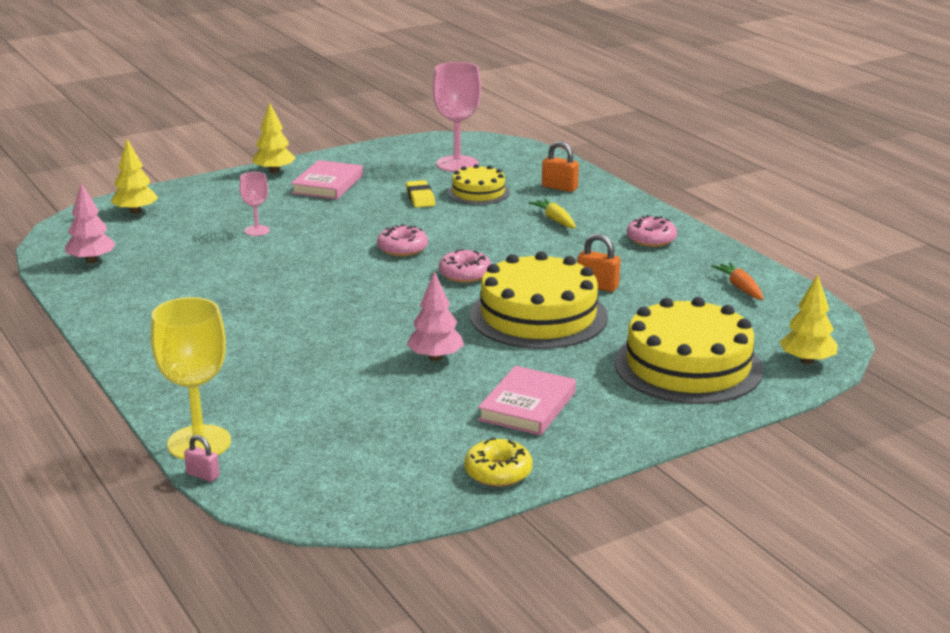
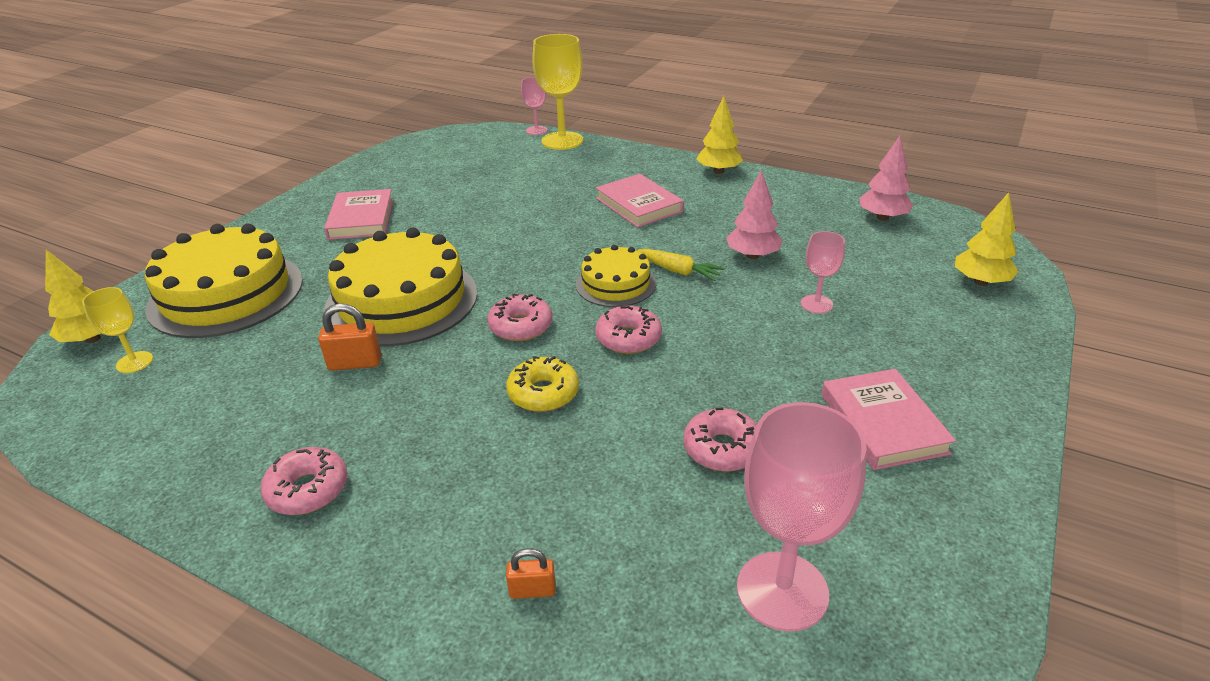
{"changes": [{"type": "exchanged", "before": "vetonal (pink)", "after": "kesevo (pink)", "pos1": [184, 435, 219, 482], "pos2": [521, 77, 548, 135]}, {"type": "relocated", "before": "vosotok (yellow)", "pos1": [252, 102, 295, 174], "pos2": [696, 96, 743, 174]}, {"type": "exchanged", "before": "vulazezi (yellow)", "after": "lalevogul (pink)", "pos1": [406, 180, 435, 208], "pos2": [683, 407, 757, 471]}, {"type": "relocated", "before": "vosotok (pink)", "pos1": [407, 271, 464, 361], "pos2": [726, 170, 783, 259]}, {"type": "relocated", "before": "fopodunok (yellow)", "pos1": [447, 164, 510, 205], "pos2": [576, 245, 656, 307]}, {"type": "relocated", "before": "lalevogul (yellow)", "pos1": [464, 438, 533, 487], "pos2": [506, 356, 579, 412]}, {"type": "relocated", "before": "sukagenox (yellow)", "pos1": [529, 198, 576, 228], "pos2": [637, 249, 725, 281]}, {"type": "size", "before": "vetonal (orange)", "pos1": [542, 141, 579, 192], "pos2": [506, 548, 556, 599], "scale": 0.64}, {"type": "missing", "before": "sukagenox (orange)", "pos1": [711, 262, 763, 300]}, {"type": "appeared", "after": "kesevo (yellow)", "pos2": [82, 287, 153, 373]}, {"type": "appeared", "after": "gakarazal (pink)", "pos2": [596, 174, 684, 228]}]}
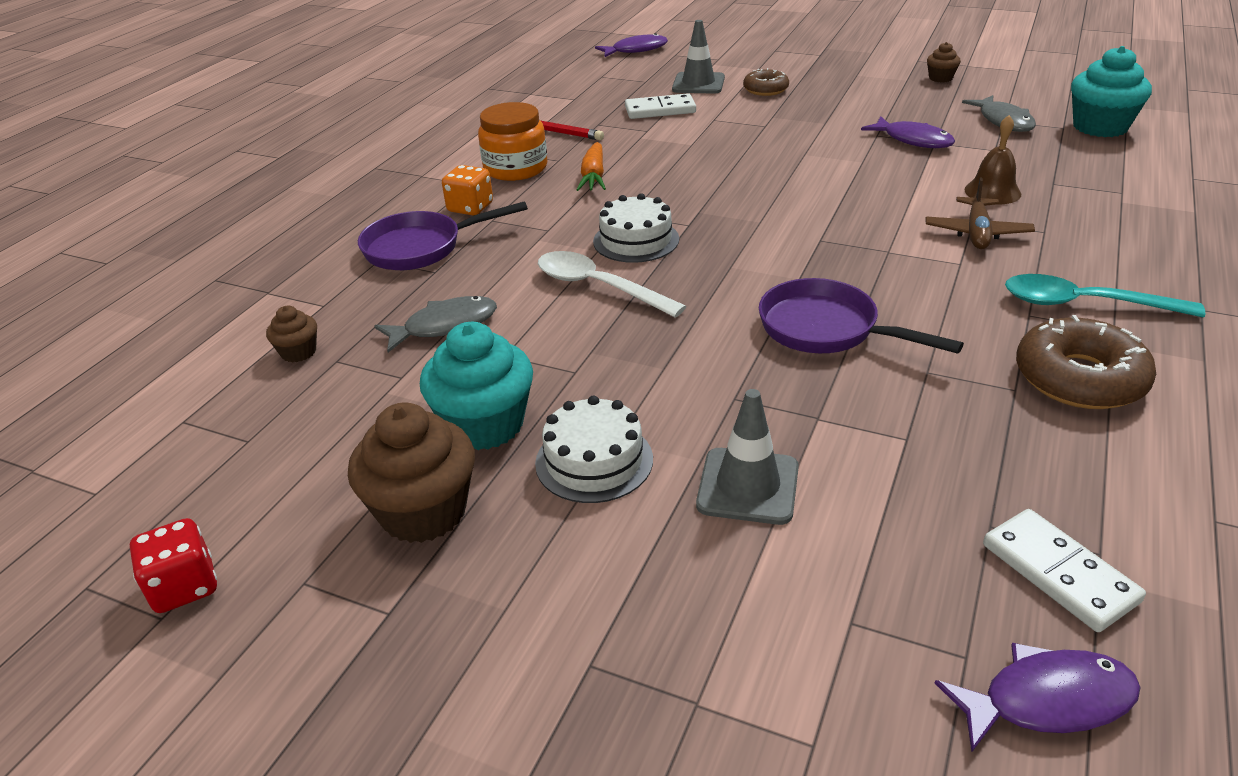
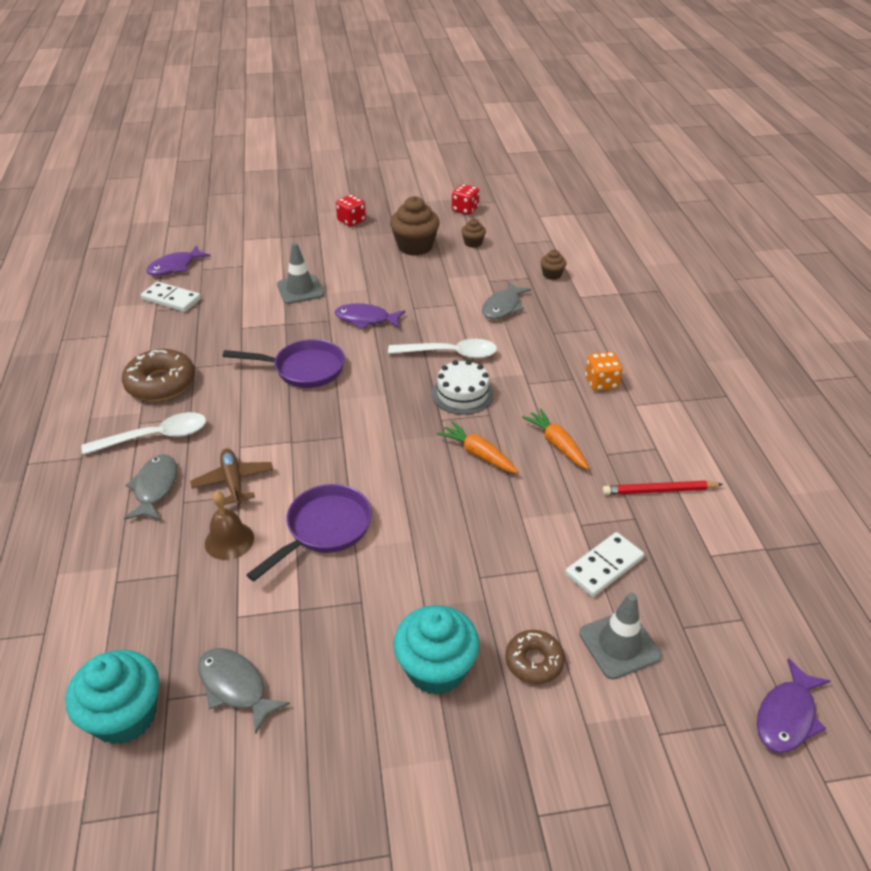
{"changes": [{"type": "relocated", "before": "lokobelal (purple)", "pos1": [358, 201, 528, 270], "pos2": [247, 484, 372, 581]}, {"type": "relocated", "before": "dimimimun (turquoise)", "pos1": [420, 322, 533, 450], "pos2": [393, 605, 480, 695]}, {"type": "missing", "before": "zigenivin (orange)", "pos1": [478, 102, 547, 181]}, {"type": "missing", "before": "fopodunok (white)", "pos1": [535, 395, 653, 503]}, {"type": "relocated", "before": "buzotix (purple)", "pos1": [861, 116, 955, 148], "pos2": [335, 303, 405, 329]}, {"type": "relocated", "before": "dimimimun (brown)", "pos1": [927, 42, 961, 82], "pos2": [461, 219, 486, 248]}, {"type": "colour", "before": "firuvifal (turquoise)", "after": "firuvifal (white)", "pos1": [1005, 274, 1206, 317], "pos2": [81, 412, 206, 455]}, {"type": "appeared", "after": "buzotix (grey)", "pos2": [124, 454, 177, 520]}, {"type": "appeared", "after": "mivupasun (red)", "pos2": [336, 195, 366, 227]}, {"type": "appeared", "after": "sukagenox (orange)", "pos2": [437, 421, 518, 473]}]}
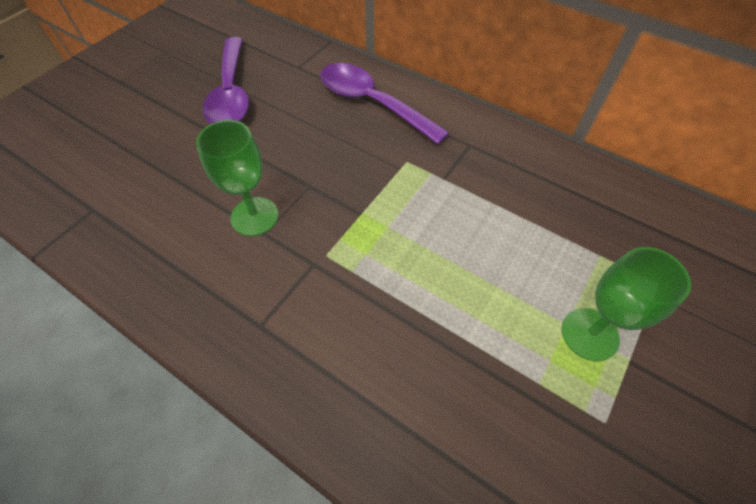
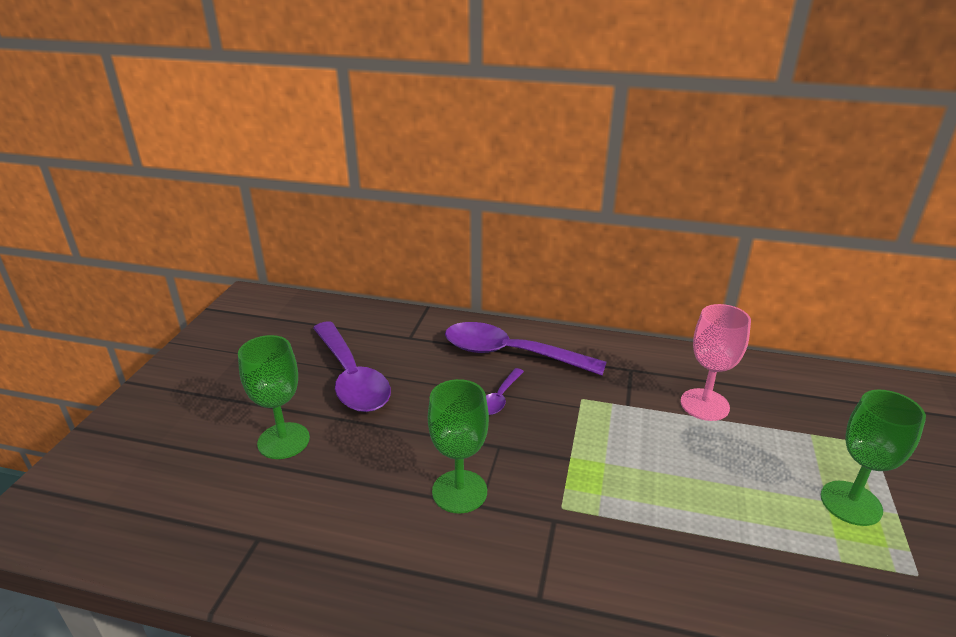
{"changes": [{"type": "appeared", "after": "kesevo (green)", "pos2": [238, 335, 310, 459]}, {"type": "appeared", "after": "firuvifal (purple)", "pos2": [486, 368, 524, 415]}, {"type": "appeared", "after": "kesevo (pink)", "pos2": [680, 304, 751, 421]}]}
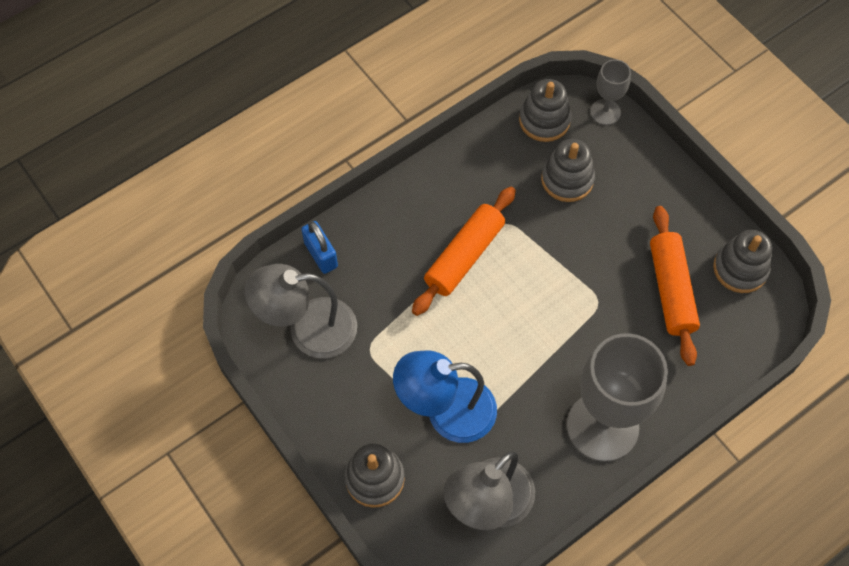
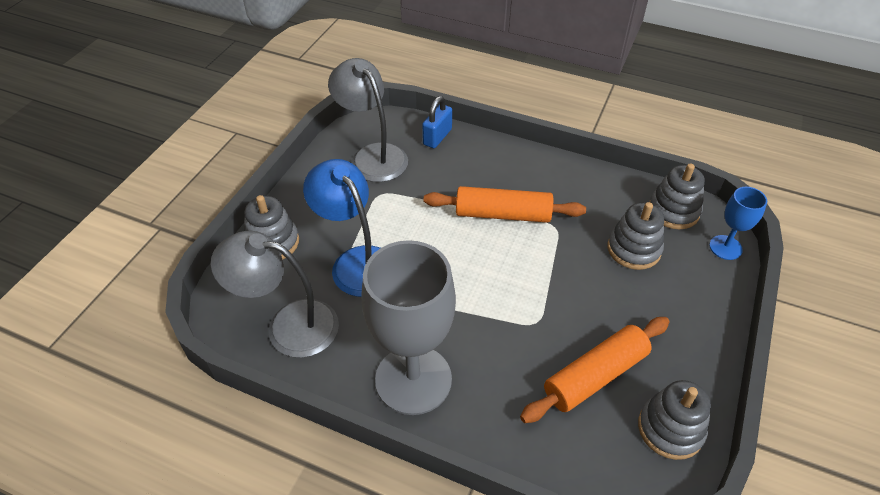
{"changes": [{"type": "colour", "before": "kesevo (grey)", "after": "kesevo (blue)", "pos1": [590, 59, 631, 125], "pos2": [709, 187, 767, 260]}]}
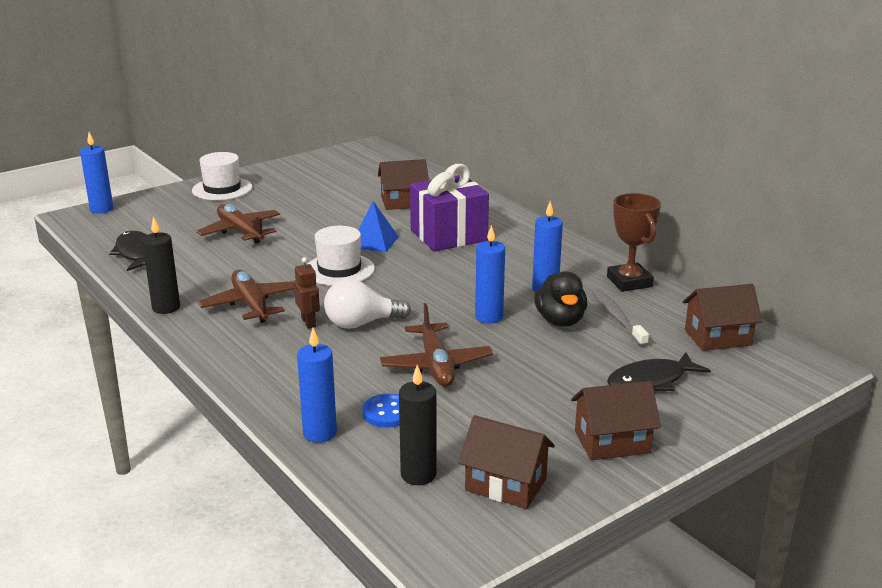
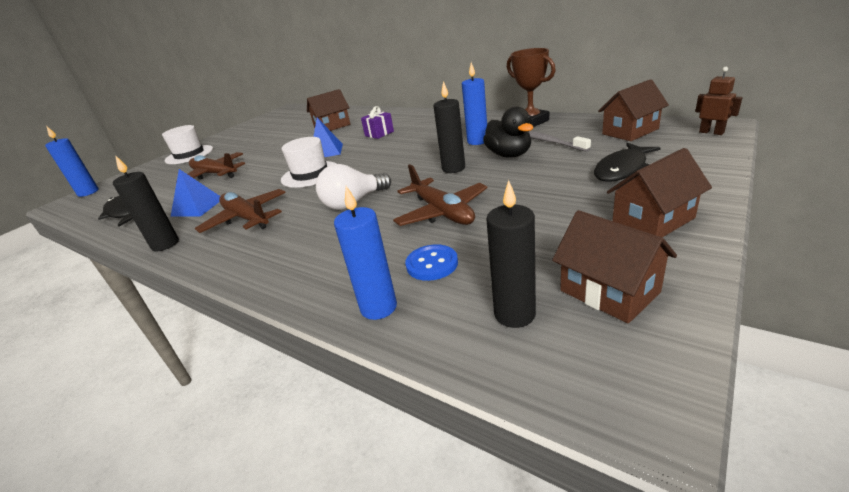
{"changes": [{"type": "relocated", "before": "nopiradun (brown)", "pos1": [294, 257, 320, 329], "pos2": [695, 67, 742, 135]}, {"type": "size", "before": "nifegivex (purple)", "pos1": [410, 164, 489, 251], "pos2": [361, 106, 394, 139], "scale": 0.48}, {"type": "spun", "before": "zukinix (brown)", "pos1": [458, 415, 555, 509], "pos2": [552, 210, 677, 324], "turn": 45}, {"type": "colour", "before": "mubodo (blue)", "after": "mubodo (black)", "pos1": [475, 225, 505, 324], "pos2": [434, 81, 465, 173]}, {"type": "appeared", "after": "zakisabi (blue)", "pos2": [171, 169, 220, 217]}]}
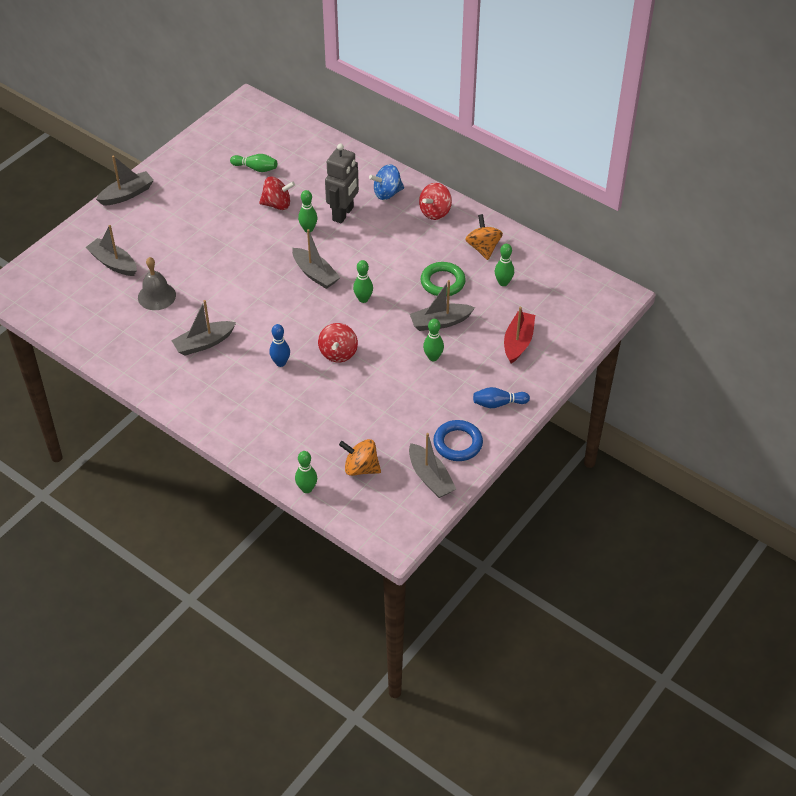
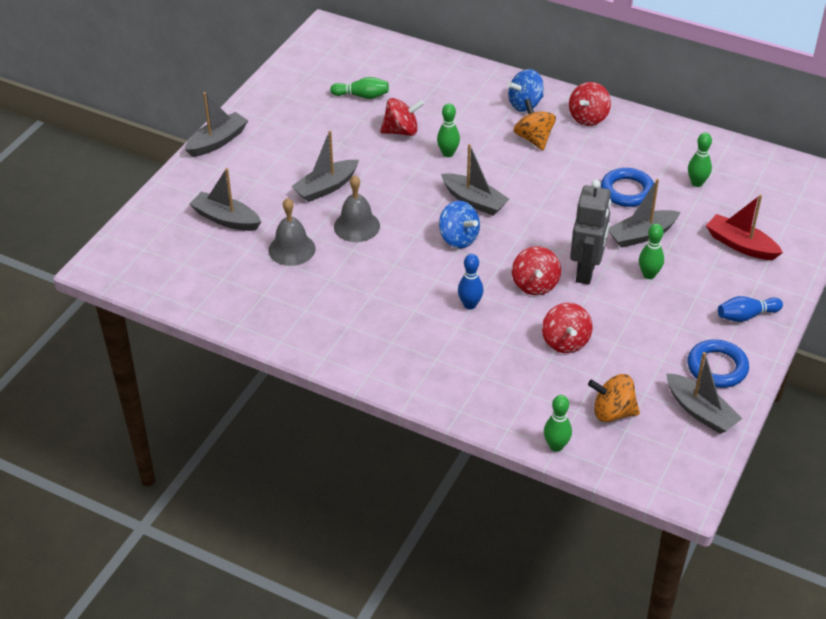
{"changes": [{"type": "relocated", "before": "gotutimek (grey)", "pos1": [171, 300, 236, 356], "pos2": [292, 131, 359, 202]}, {"type": "relocated", "before": "nopiradun (grey)", "pos1": [325, 144, 359, 224], "pos2": [570, 179, 611, 285]}, {"type": "missing", "before": "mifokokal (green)", "pos1": [353, 260, 373, 303]}, {"type": "colour", "before": "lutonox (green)", "after": "lutonox (blue)", "pos1": [421, 262, 466, 296], "pos2": [601, 168, 654, 207]}, {"type": "relocated", "before": "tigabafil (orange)", "pos1": [465, 214, 503, 260], "pos2": [514, 99, 556, 150]}, {"type": "spun", "before": "gotutimek (red)", "pos1": [504, 307, 535, 363], "pos2": [706, 195, 783, 260], "turn": -60}, {"type": "appeared", "after": "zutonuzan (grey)", "pos2": [334, 175, 380, 242]}, {"type": "appeared", "after": "tigabafil (blue)", "pos2": [439, 201, 480, 248]}, {"type": "appeared", "after": "tigabafil (red)", "pos2": [542, 303, 593, 353]}]}
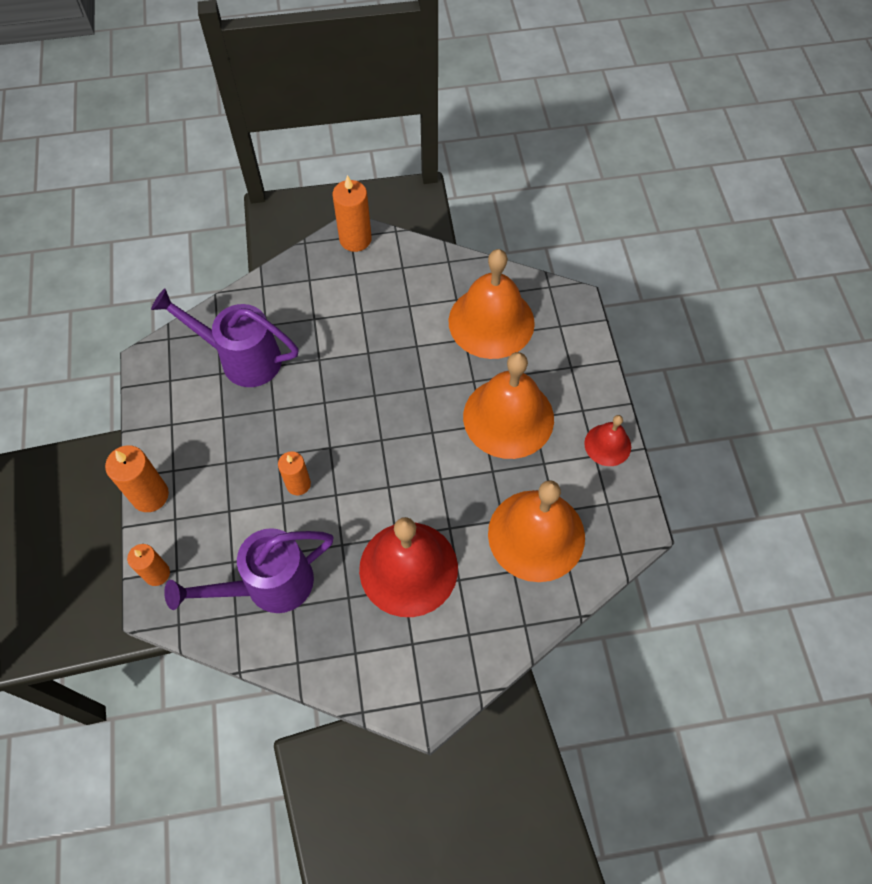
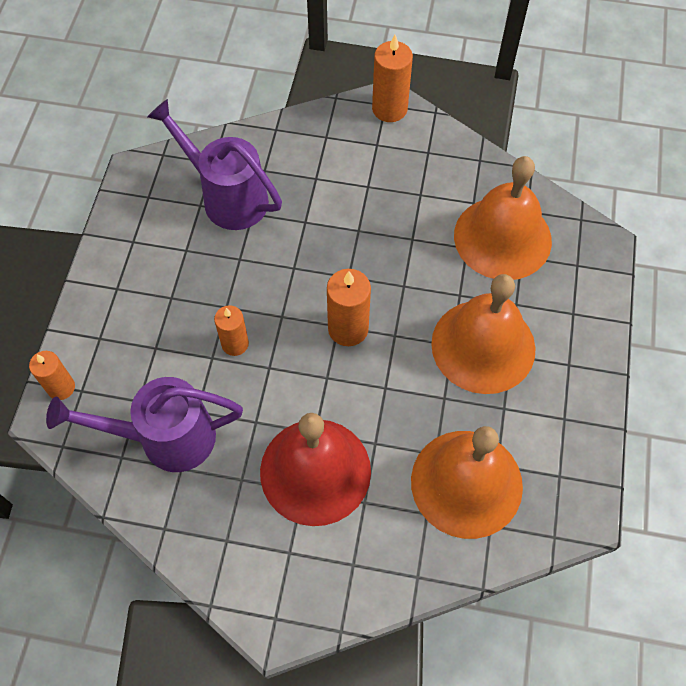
{"changes": [{"type": "relocated", "before": "mubodo (orange)", "pos1": [105, 445, 169, 512], "pos2": [327, 269, 371, 346]}, {"type": "missing", "before": "zutonuzan (red)", "pos1": [584, 415, 631, 466]}]}
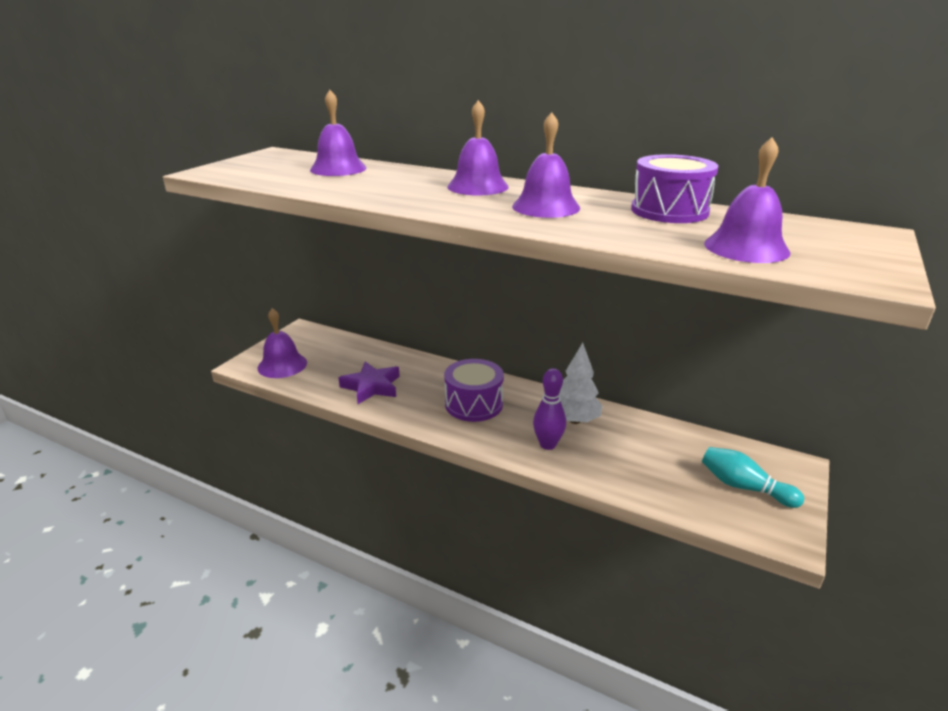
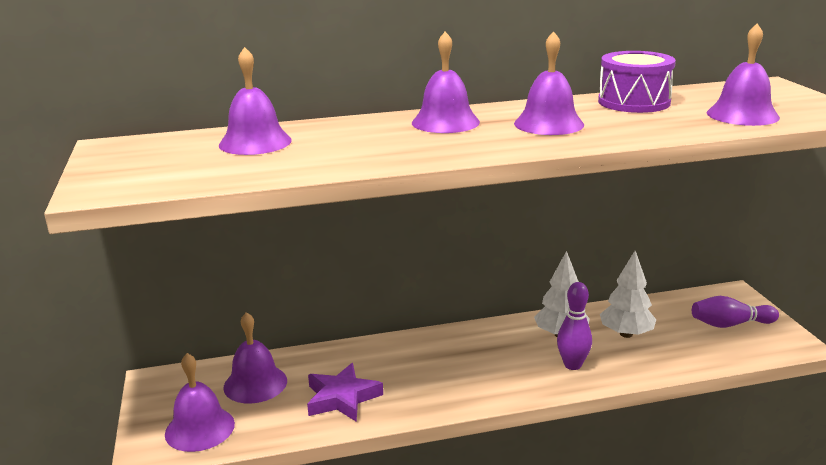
{"changes": [{"type": "missing", "before": "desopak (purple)", "pos1": [444, 359, 504, 422]}, {"type": "colour", "before": "mifokokal (turquoise)", "after": "mifokokal (purple)", "pos1": [702, 447, 804, 508], "pos2": [692, 296, 779, 328]}, {"type": "appeared", "after": "zutonuzan (purple)", "pos2": [223, 312, 287, 403]}, {"type": "appeared", "after": "vosotok (white)", "pos2": [600, 251, 656, 338]}]}
